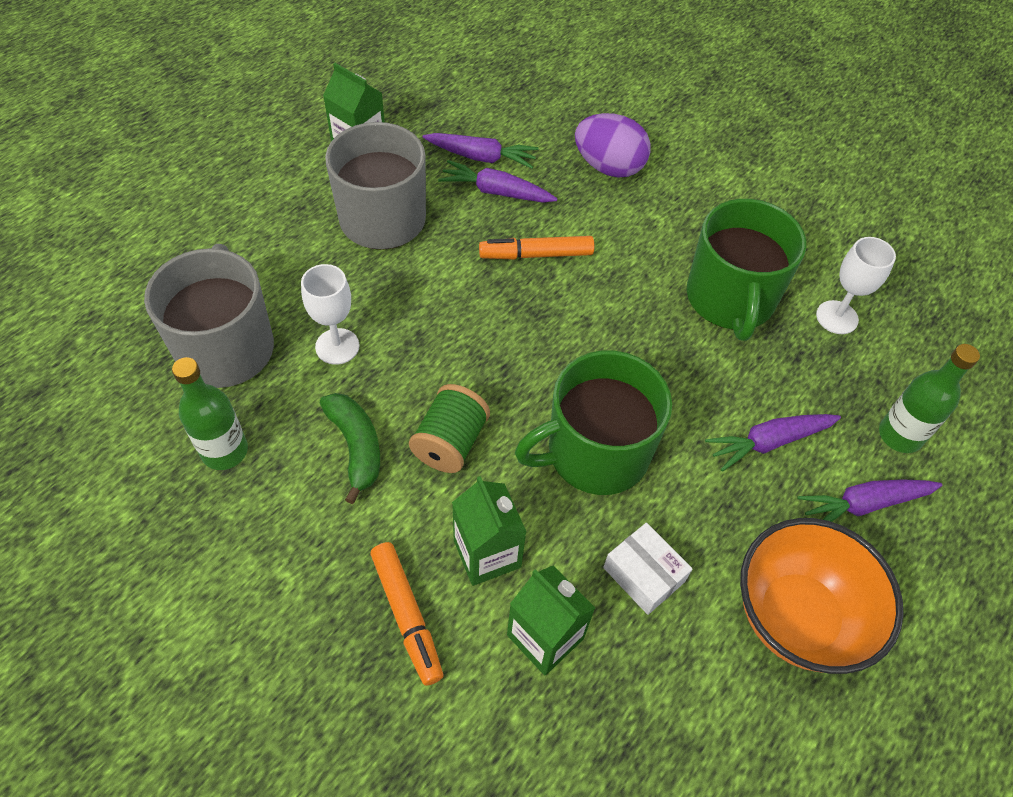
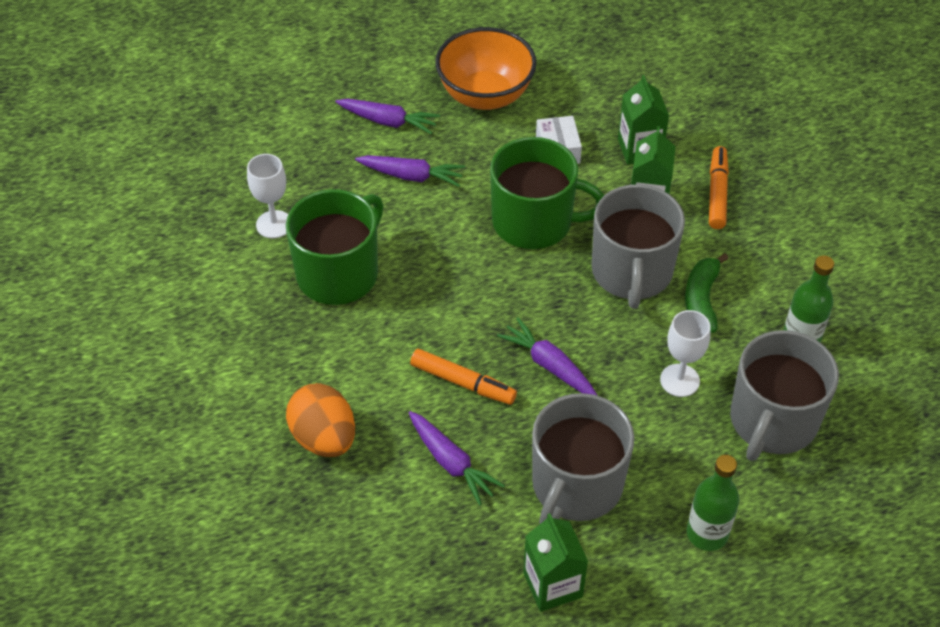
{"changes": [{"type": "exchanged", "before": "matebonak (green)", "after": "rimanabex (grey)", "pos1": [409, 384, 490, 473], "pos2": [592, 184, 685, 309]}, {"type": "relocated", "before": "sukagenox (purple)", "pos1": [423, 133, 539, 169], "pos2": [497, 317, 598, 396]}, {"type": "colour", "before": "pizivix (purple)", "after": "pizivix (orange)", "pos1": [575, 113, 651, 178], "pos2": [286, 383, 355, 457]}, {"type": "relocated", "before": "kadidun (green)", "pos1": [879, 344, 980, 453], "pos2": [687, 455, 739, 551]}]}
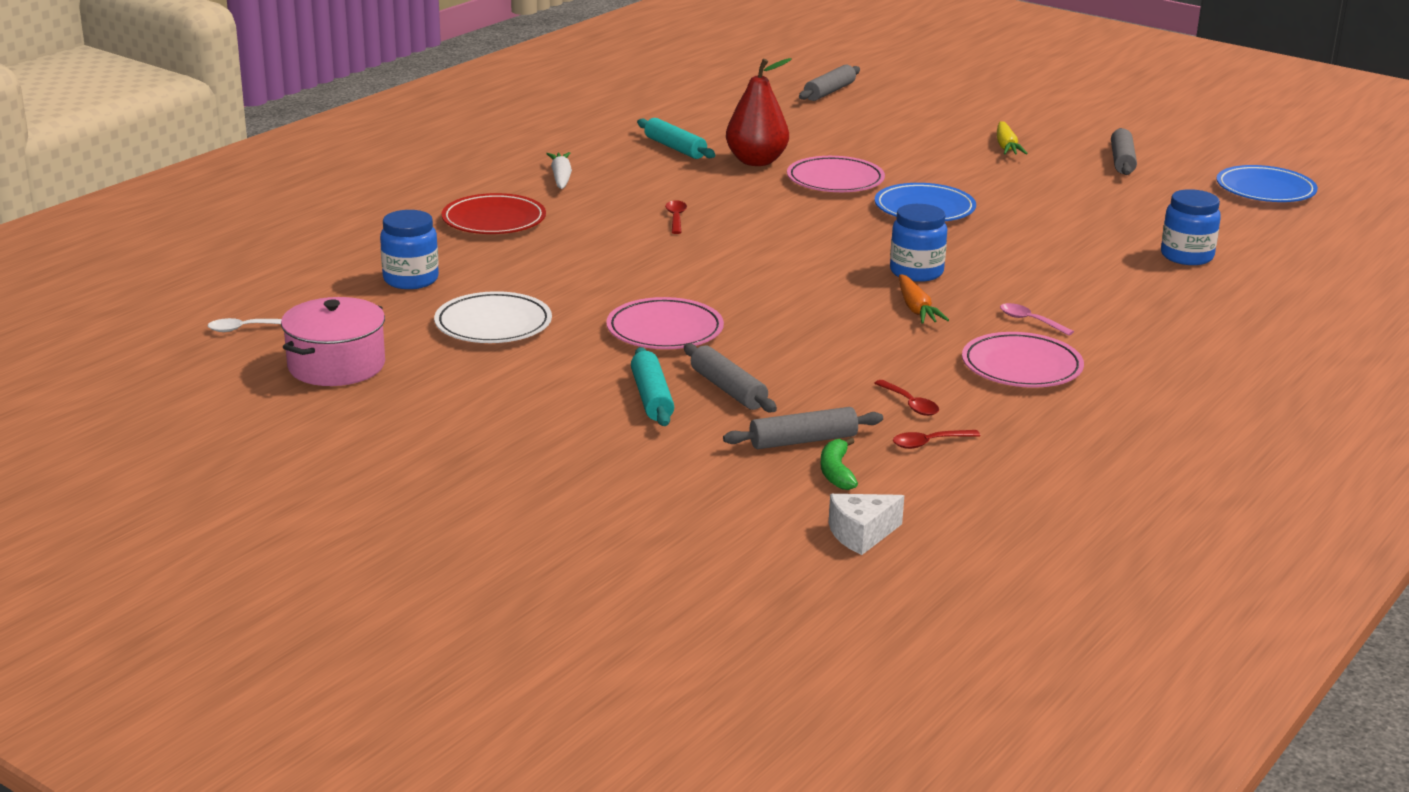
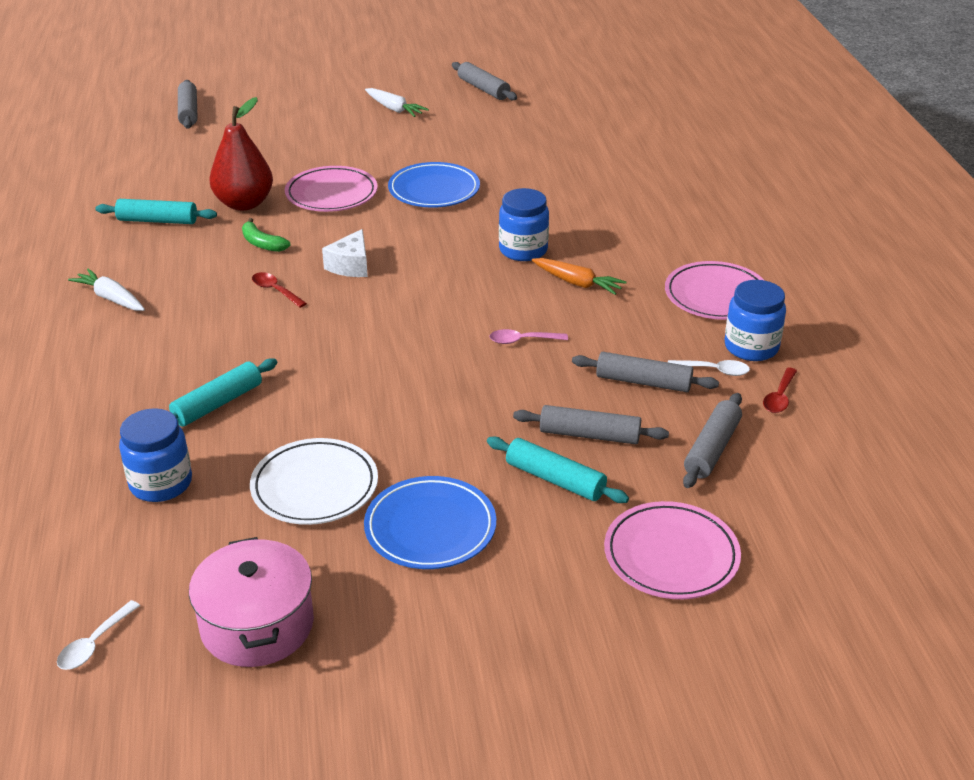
{"changes": [{"type": "missing", "before": "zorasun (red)", "pos1": [441, 193, 546, 234]}, {"type": "relocated", "before": "zorasun (pink)", "pos1": [606, 297, 724, 349], "pos2": [604, 501, 741, 599]}, {"type": "relocated", "before": "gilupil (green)", "pos1": [820, 437, 858, 490], "pos2": [242, 218, 290, 252]}, {"type": "relocated", "before": "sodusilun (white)", "pos1": [829, 494, 904, 555], "pos2": [322, 229, 368, 277]}, {"type": "colour", "before": "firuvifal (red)", "after": "firuvifal (white)", "pos1": [874, 380, 939, 416], "pos2": [668, 360, 750, 376]}, {"type": "colour", "before": "sukagenox (yellow)", "after": "sukagenox (white)", "pos1": [997, 121, 1028, 155], "pos2": [365, 88, 429, 117]}, {"type": "relocated", "before": "firuvifal (pink)", "pos1": [1000, 303, 1074, 336], "pos2": [489, 329, 568, 344]}, {"type": "relocated", "before": "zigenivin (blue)", "pos1": [1161, 189, 1221, 265], "pos2": [725, 280, 786, 361]}, {"type": "relocated", "before": "zorasun (blue)", "pos1": [1216, 165, 1318, 202], "pos2": [364, 476, 496, 569]}, {"type": "appeared", "after": "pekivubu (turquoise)", "pos2": [169, 358, 277, 427]}, {"type": "appeared", "after": "pekivubu (grey)", "pos2": [572, 352, 719, 392]}]}
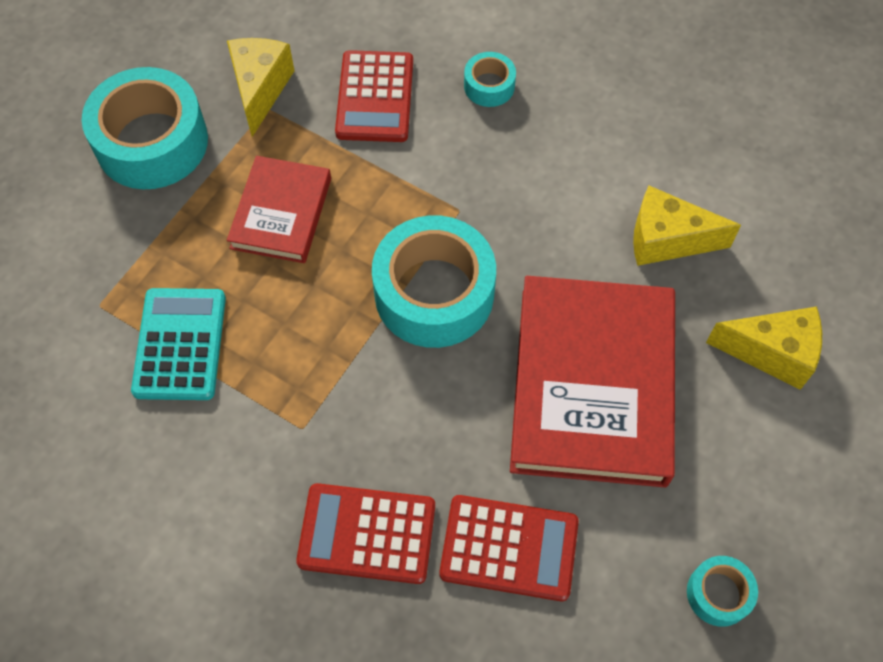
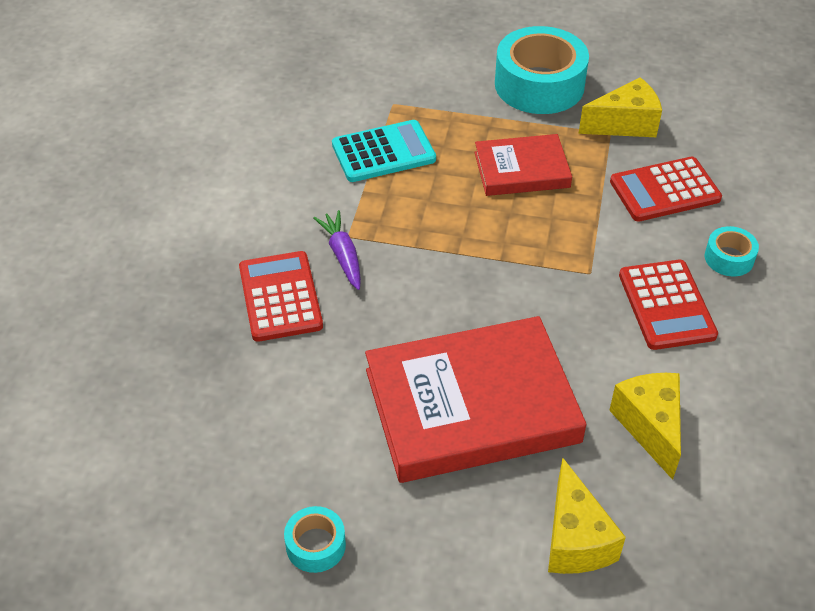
{"changes": [{"type": "missing", "before": "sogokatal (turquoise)", "pos1": [372, 215, 496, 348]}, {"type": "relocated", "before": "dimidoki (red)", "pos1": [439, 495, 579, 601], "pos2": [619, 260, 718, 350]}, {"type": "appeared", "after": "sukagenox (purple)", "pos2": [313, 210, 361, 290]}]}
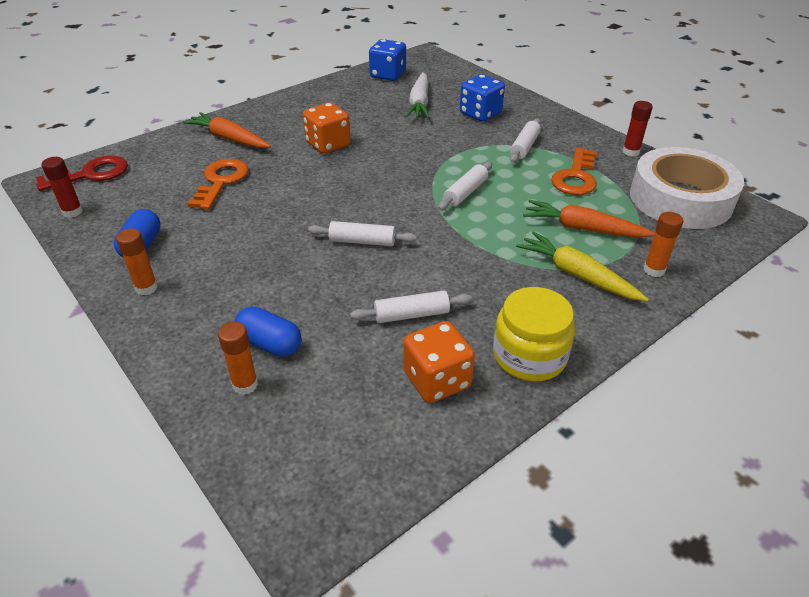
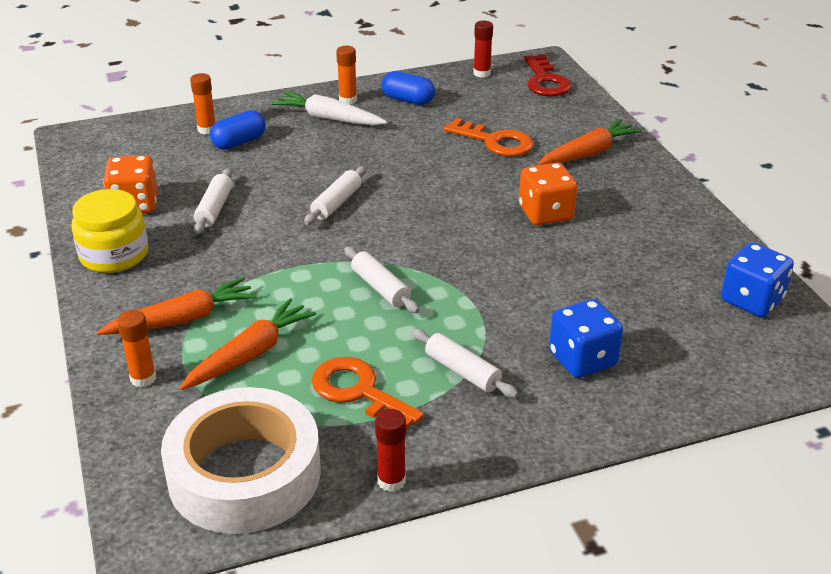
{"changes": [{"type": "relocated", "before": "sukagenox (white)", "pos1": [405, 72, 430, 118], "pos2": [272, 91, 387, 125]}, {"type": "colour", "before": "sukagenox (yellow)", "after": "sukagenox (orange)", "pos1": [516, 231, 649, 302], "pos2": [97, 277, 257, 335]}]}
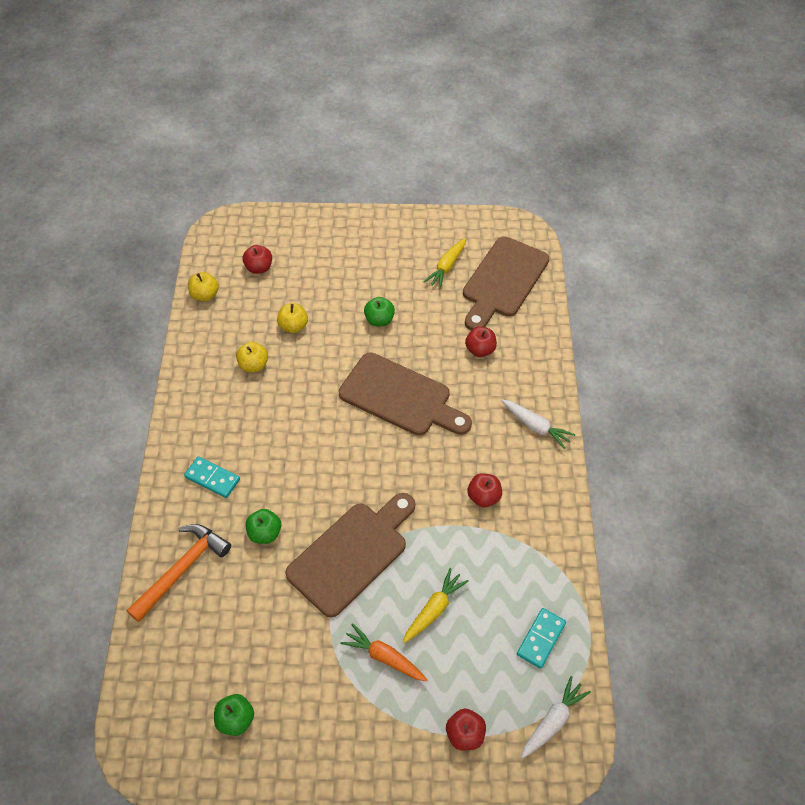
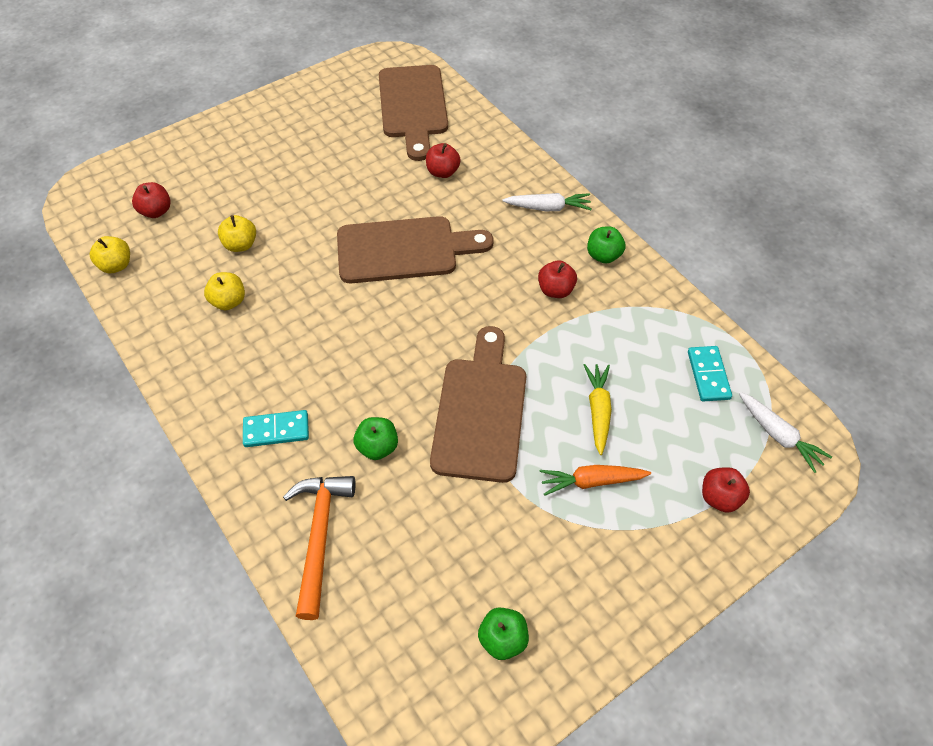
{"changes": [{"type": "relocated", "before": "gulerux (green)", "pos1": [364, 297, 395, 326], "pos2": [587, 227, 625, 263]}, {"type": "missing", "before": "sukagenox (yellow)", "pos1": [424, 238, 466, 289]}, {"type": "spun", "before": "sukagenox (white)", "pos1": [521, 676, 591, 758], "pos2": [739, 392, 832, 473], "turn": 135}]}
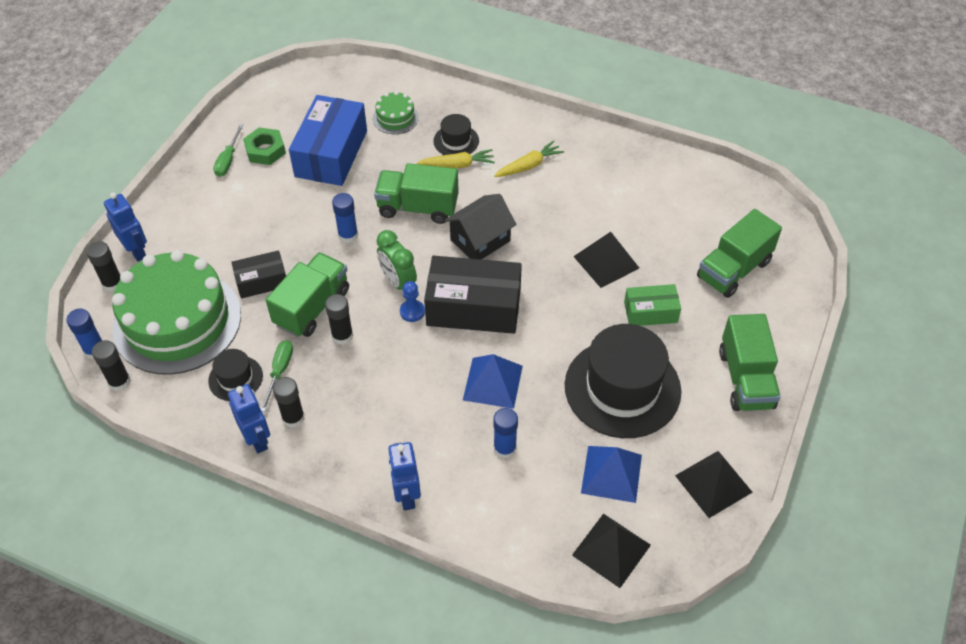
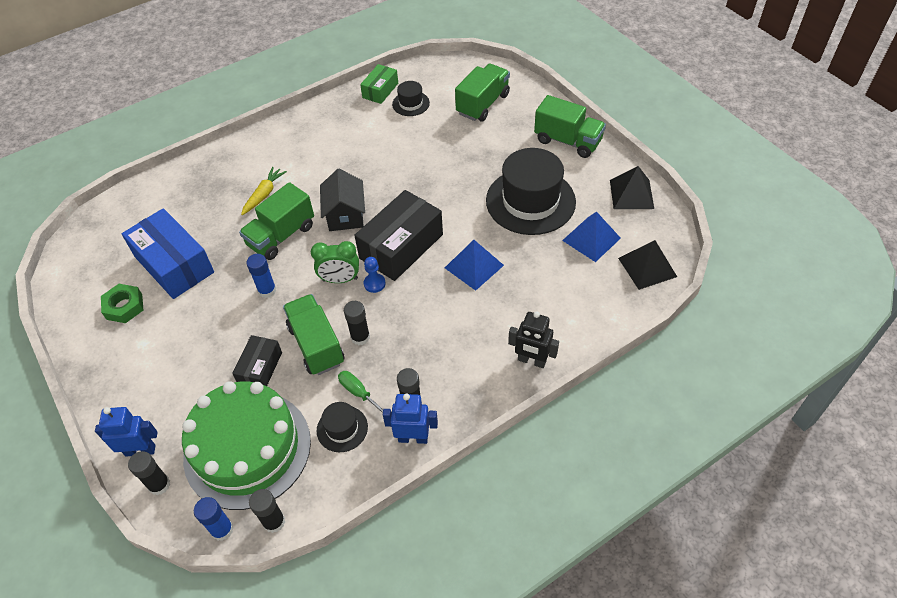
{"changes": [{"type": "missing", "before": "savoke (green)", "pos1": [213, 124, 244, 177]}, {"type": "missing", "before": "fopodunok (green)", "pos1": [373, 91, 419, 134]}, {"type": "colour", "before": "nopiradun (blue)", "after": "nopiradun (black)", "pos1": [388, 442, 421, 510], "pos2": [508, 311, 559, 368]}, {"type": "relocated", "before": "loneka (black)", "pos1": [433, 114, 479, 155], "pos2": [392, 81, 430, 116]}, {"type": "missing", "before": "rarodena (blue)", "pos1": [493, 408, 518, 458]}, {"type": "missing", "before": "sukagenox (yellow)", "pos1": [494, 140, 564, 177]}, {"type": "missing", "before": "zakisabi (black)", "pos1": [573, 232, 639, 288]}, {"type": "relocated", "before": "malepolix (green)", "pos1": [624, 284, 681, 326], "pos2": [360, 64, 398, 104]}, {"type": "spun", "before": "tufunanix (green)", "pos1": [697, 209, 782, 298], "pos2": [455, 64, 510, 122], "turn": -135}]}
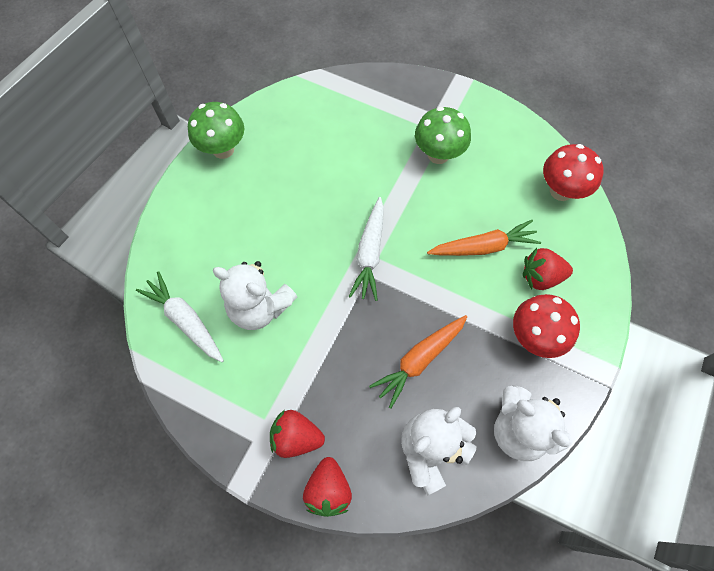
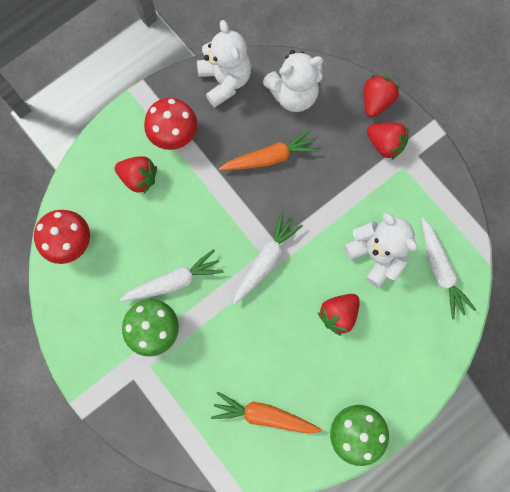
{"changes": [{"type": "relocated", "before": "sukagenox (orange)", "pos1": [427, 220, 541, 256], "pos2": [211, 392, 322, 434]}, {"type": "appeared", "after": "sukagenox (white)", "pos2": [120, 249, 223, 301]}, {"type": "appeared", "after": "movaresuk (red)", "pos2": [318, 294, 360, 336]}]}
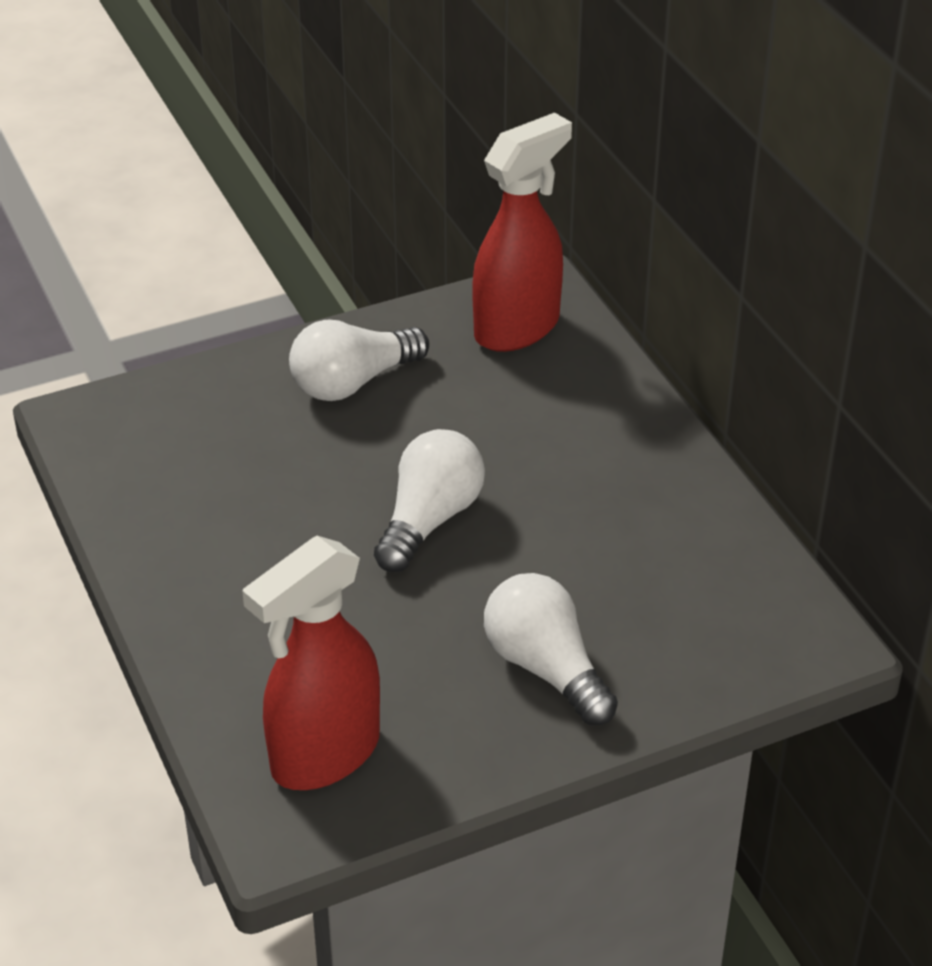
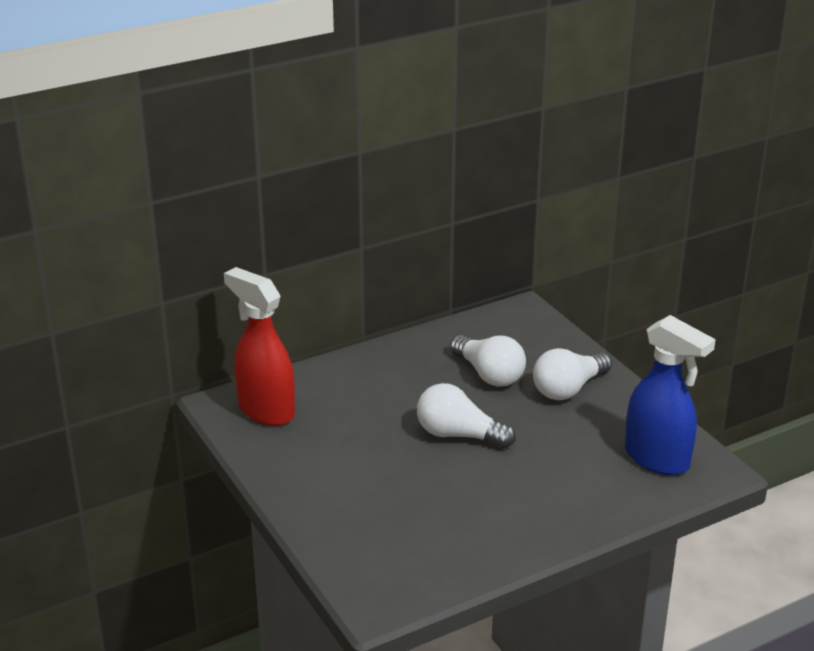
{"changes": [{"type": "colour", "before": "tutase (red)", "after": "tutase (blue)", "pos1": [242, 536, 380, 790], "pos2": [625, 315, 716, 475]}, {"type": "relocated", "before": "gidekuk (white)", "pos1": [289, 320, 429, 401], "pos2": [450, 335, 526, 387]}]}
